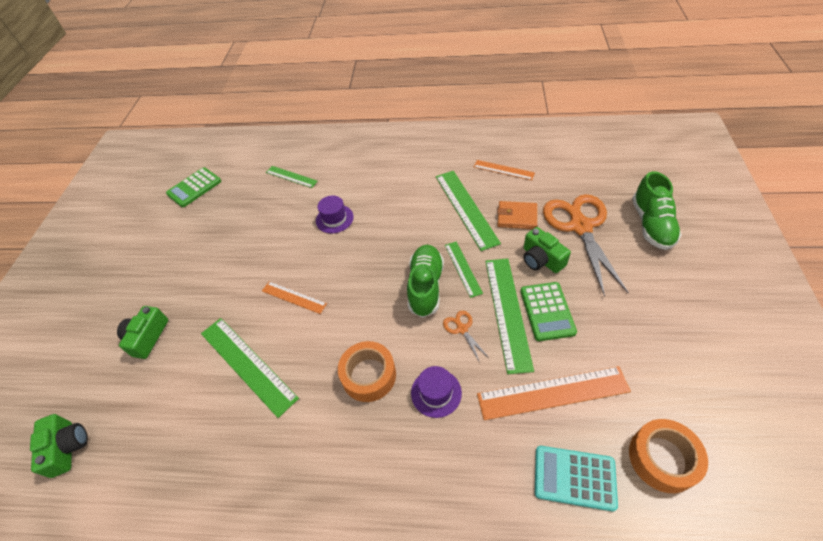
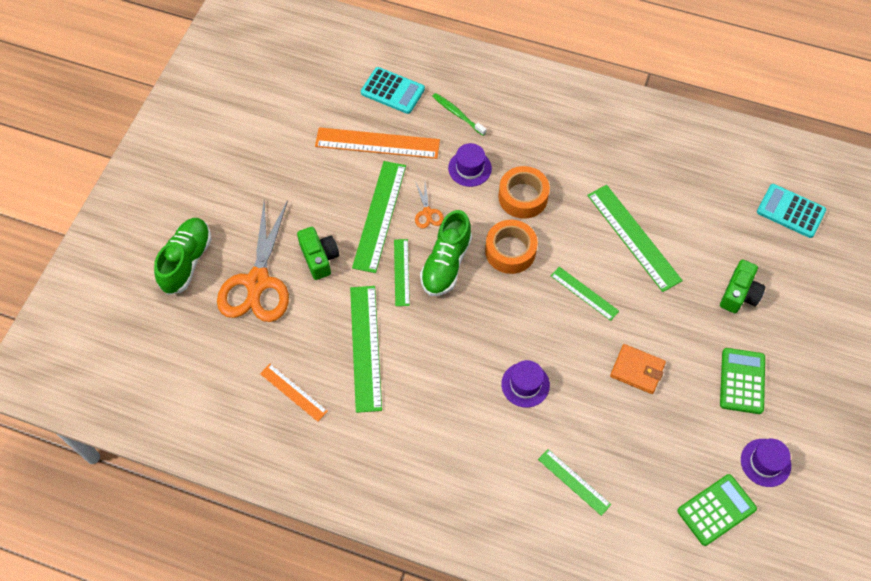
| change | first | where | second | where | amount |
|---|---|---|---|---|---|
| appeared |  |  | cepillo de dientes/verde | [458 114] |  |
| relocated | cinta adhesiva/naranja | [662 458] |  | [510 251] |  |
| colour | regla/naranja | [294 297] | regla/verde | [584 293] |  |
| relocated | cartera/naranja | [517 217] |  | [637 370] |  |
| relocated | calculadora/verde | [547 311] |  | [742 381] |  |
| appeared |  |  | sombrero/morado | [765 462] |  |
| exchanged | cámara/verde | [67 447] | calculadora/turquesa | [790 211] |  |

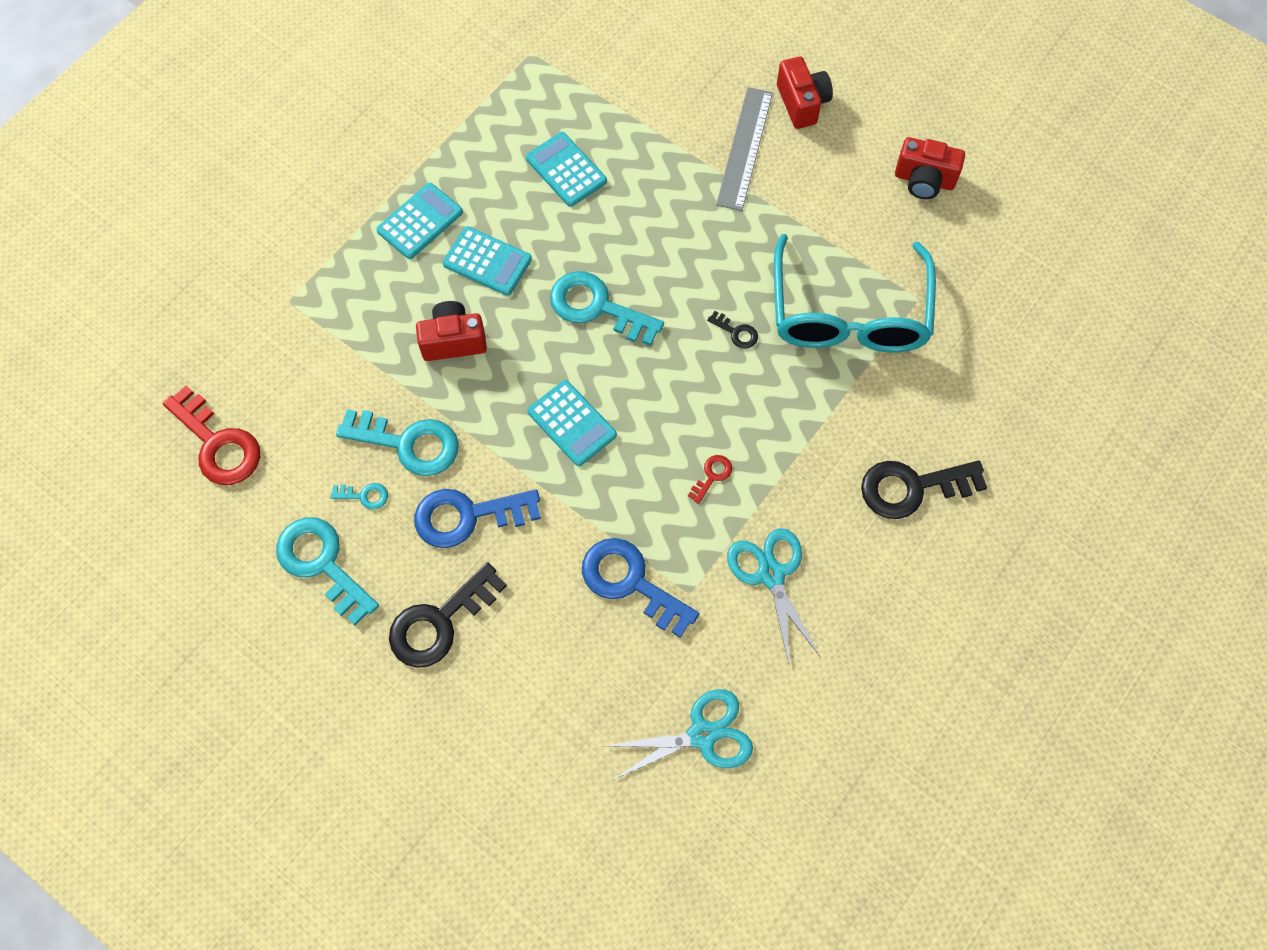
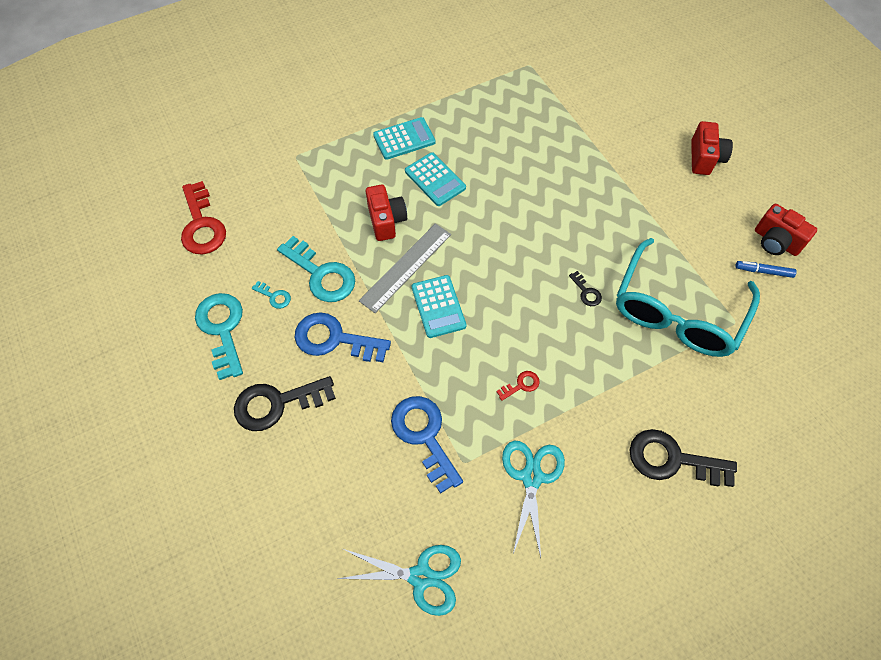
| change | first | where | second | where | amount |
|---|---|---|---|---|---|
| relocated | regla/gris | [744 148] |  | [406 267] |  |
| spun | cámara/rojo | [453 341] |  | [386 220] | 60 degrees clockwise |
| appeared |  |  | rotulador/azul | [763 271] |  |
| missing | calculadora/turquesa | [566 170] |  |  |  |
| missing | llave/turquesa | [597 307] |  |  |  |

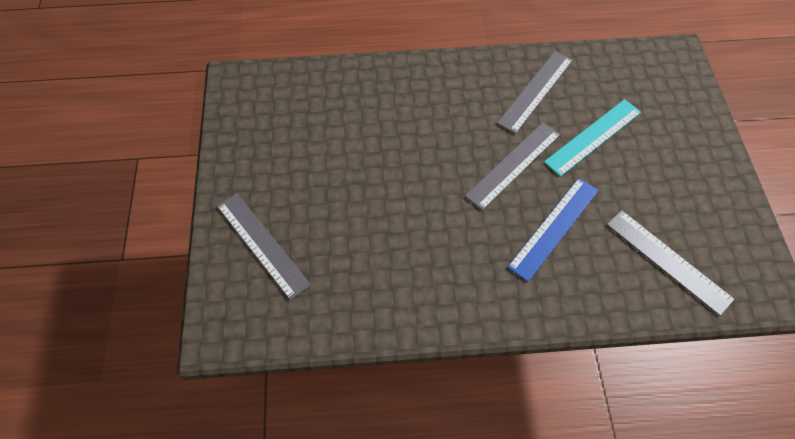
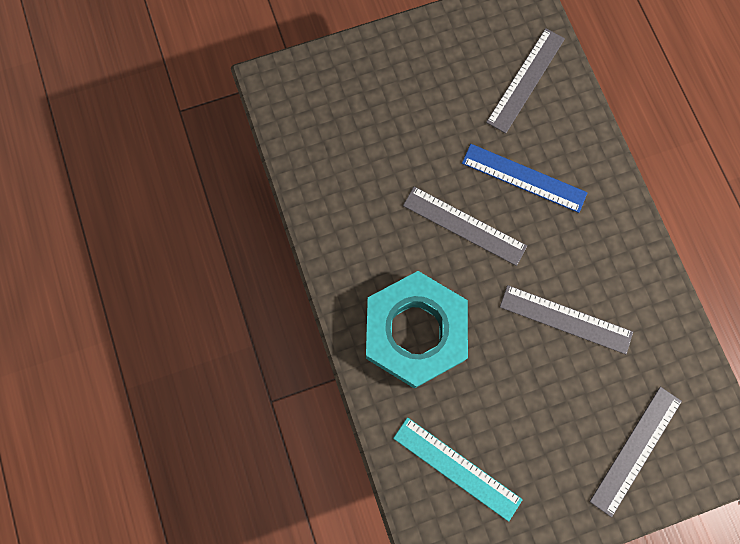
| change | first | where | second | where | amount |
|---|---|---|---|---|---|
| appeared |  |  | tuerca/turquesa | [415 332] |  |
| relocated | regla/turquesa | [593 137] |  | [457 468] |  |
| relocated | regla/gris | [536 91] |  | [565 319] |  |

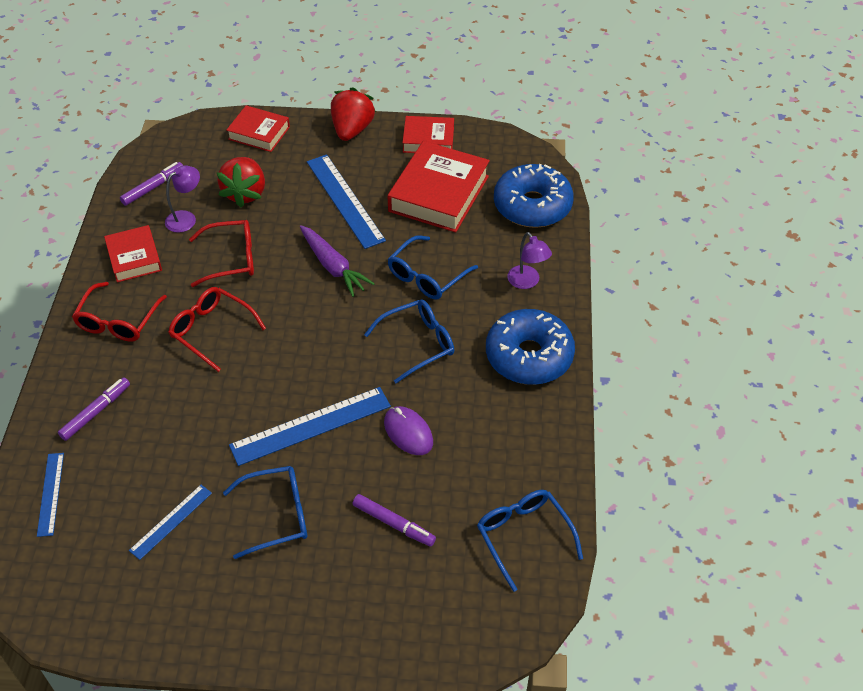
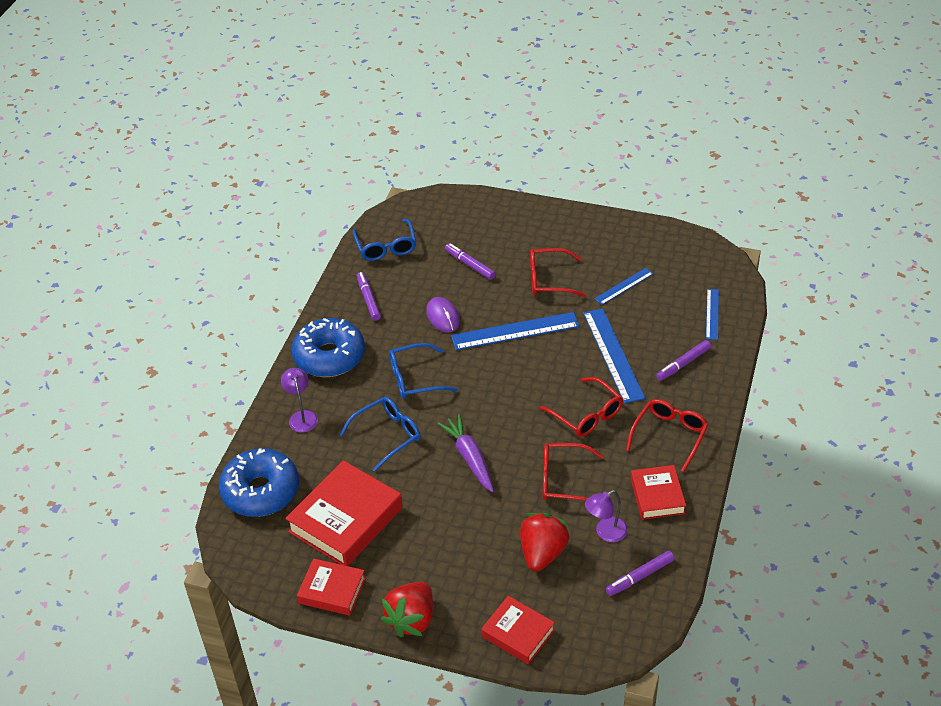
| change | first | where | second | where | amount |
|---|---|---|---|---|---|
| appeared |  |  | rotulador/morado | [368 299] |  |
| colour | gafas/azul | [277 515] | gafas/rojo | [549 280] |  |
| relocated | regla/azul | [345 200] |  | [613 355] |  |

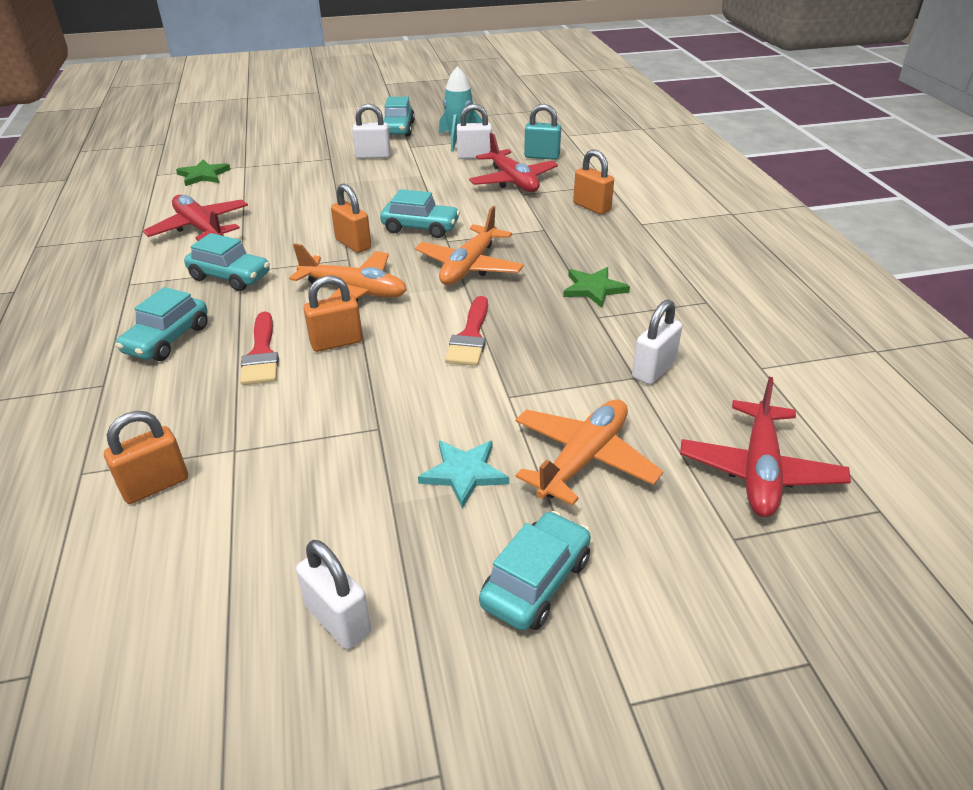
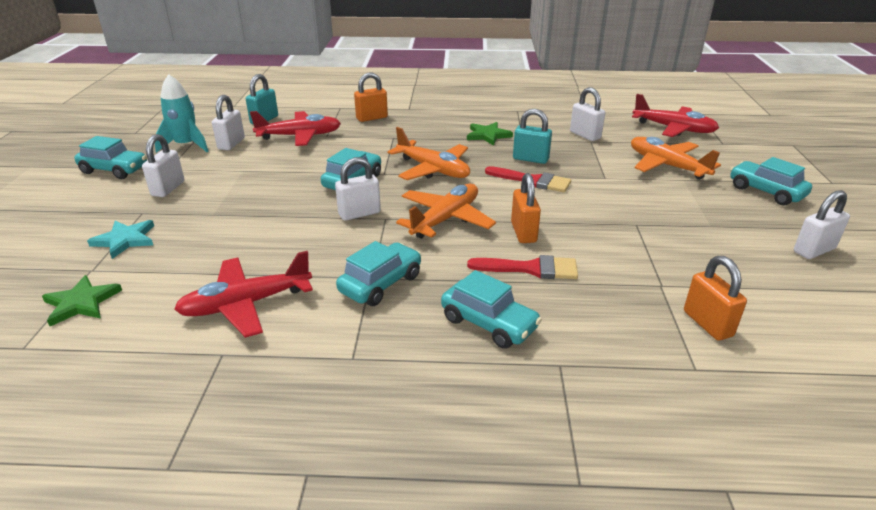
| change | first | where | second | where | amount |
|---|---|---|---|---|---|
| relocated | estrella/turquesa | [464 473] |  | [125 240] |  |
| colour | candado/naranja | [353 244] | candado/blanco | [359 213] |  |
| appeared |  |  | candado/turquesa | [530 159] |  |

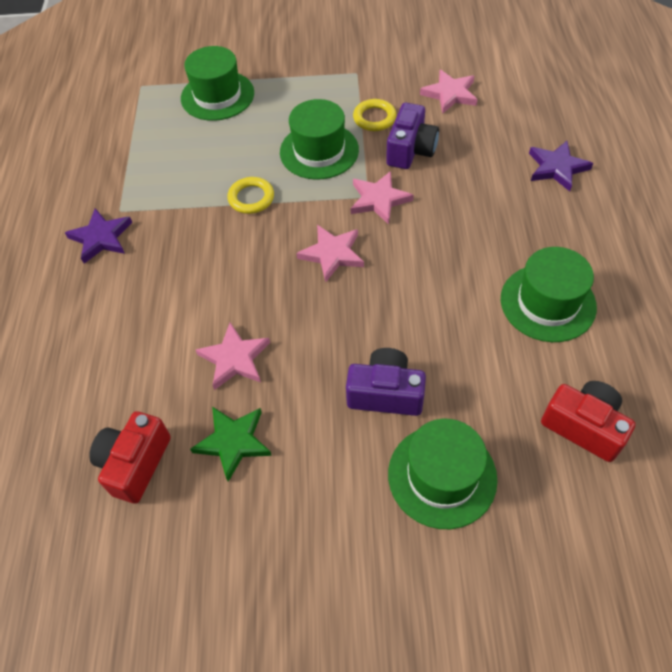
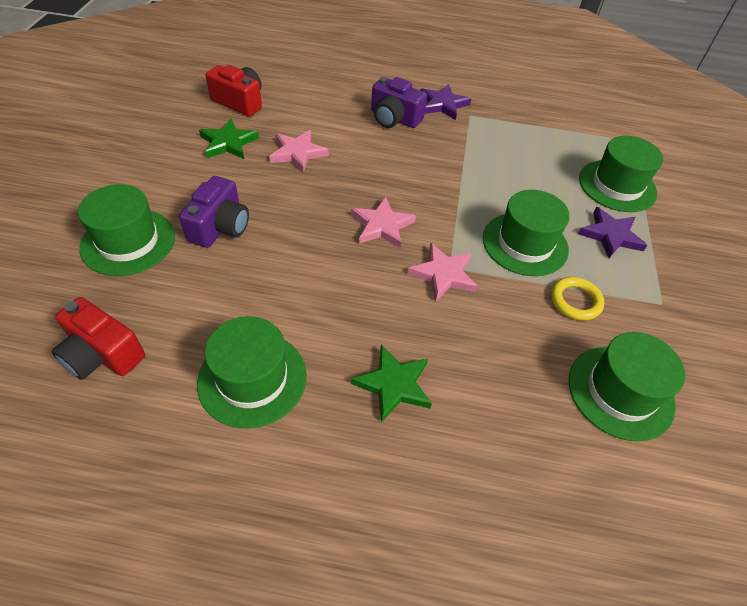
| change | first | where | second | where | amount |
|---|---|---|---|---|---|
| spun | cámara/rojo | [584 426] |  | [102 354] | 75 degrees clockwise |
| appeared |  |  | estrella/verde | [394 385] |  |
| relocated | cámara/morado | [410 150] |  | [394 118] |  |
| exchanged | estrella/rosa | [450 94] | sombrero/verde | [620 392] |  |
| relocated | estrella/morado | [557 168] |  | [610 235] |  |
| missing | anillo/amarillo | [251 198] |  |  |  |

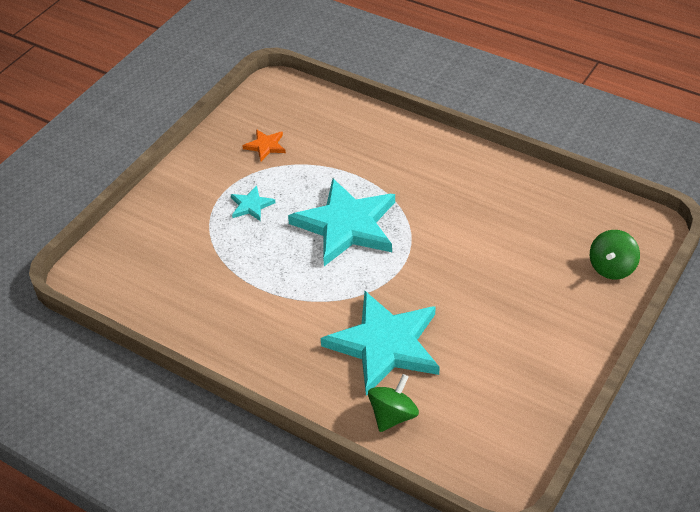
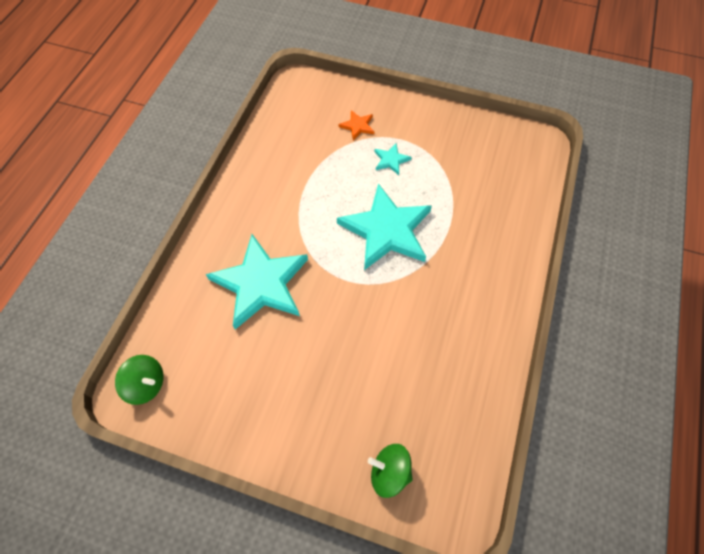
| change | first | where | second | where | amount |
|---|---|---|---|---|---|
| relocated | peonza/verde | [393 415] |  | [146 384] |  |
| relocated | estrella/naranja | [265 146] |  | [357 126] |  |

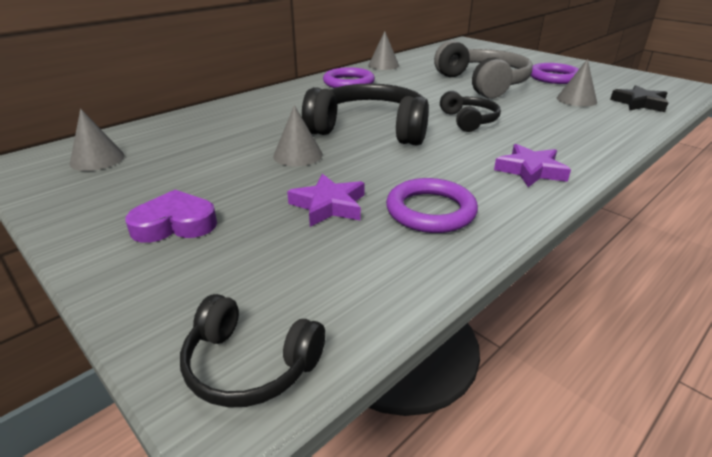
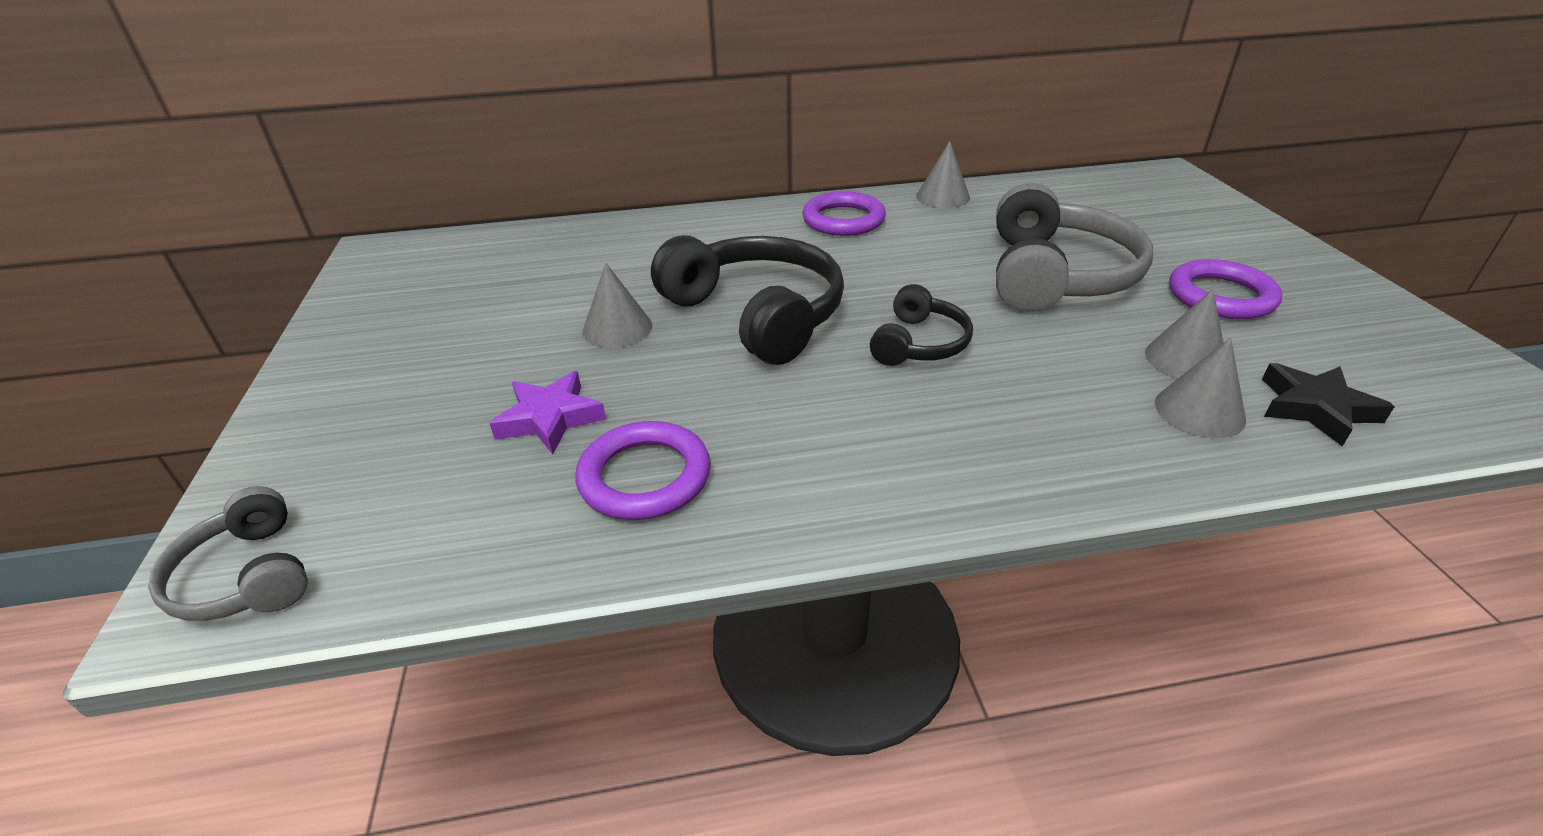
| change | first | where | second | where | amount |
|---|---|---|---|---|---|
| colour | auriculares/negro | [250 365] | auriculares/gris | [247 576] |  |
| relocated | cono/gris | [97 159] |  | [1199 411] |  |
| missing | corazón/morado | [175 224] |  |  |  |
| missing | estrella/morado | [530 170] |  |  |  |

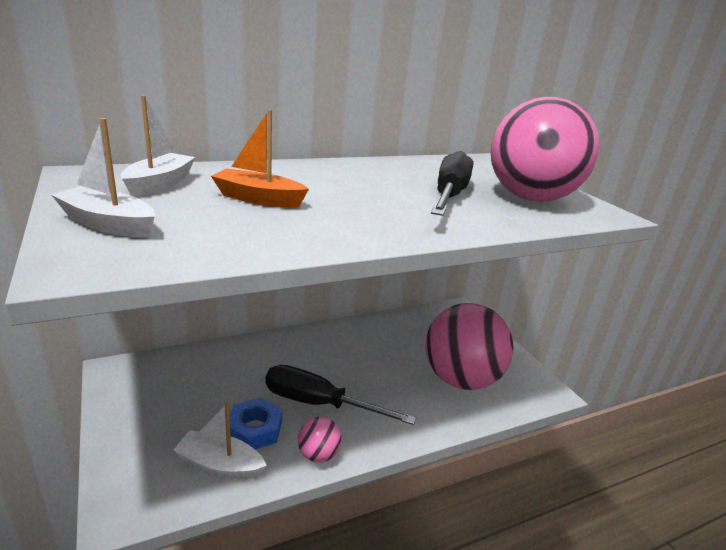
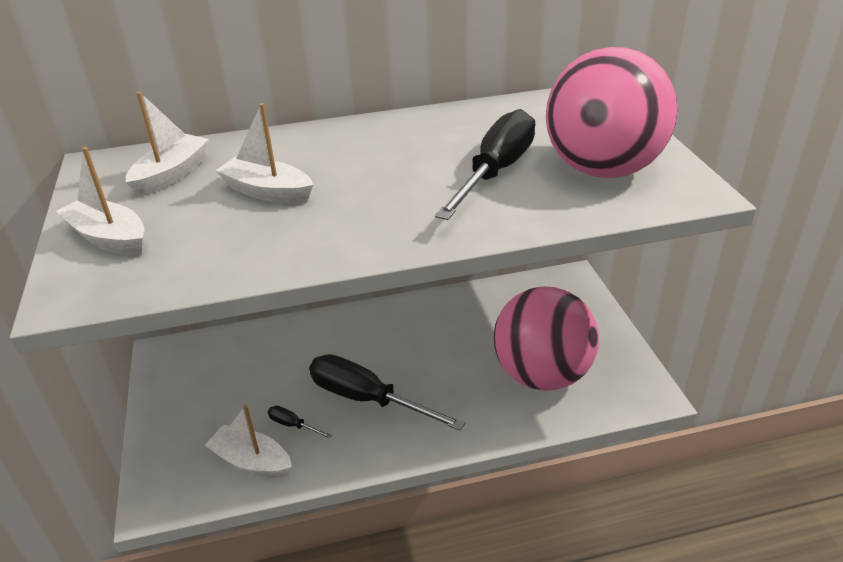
| change | first | where | second | where | amount |
|---|---|---|---|---|---|
| colour | barco/naranja | [258 199] | barco/blanco | [267 192] |  |
| exchanged | tuerca/azul | [255 429] | destornillador/negro | [293 425] |  |
| missing | pelota/rosa | [318 454] |  |  |  |

